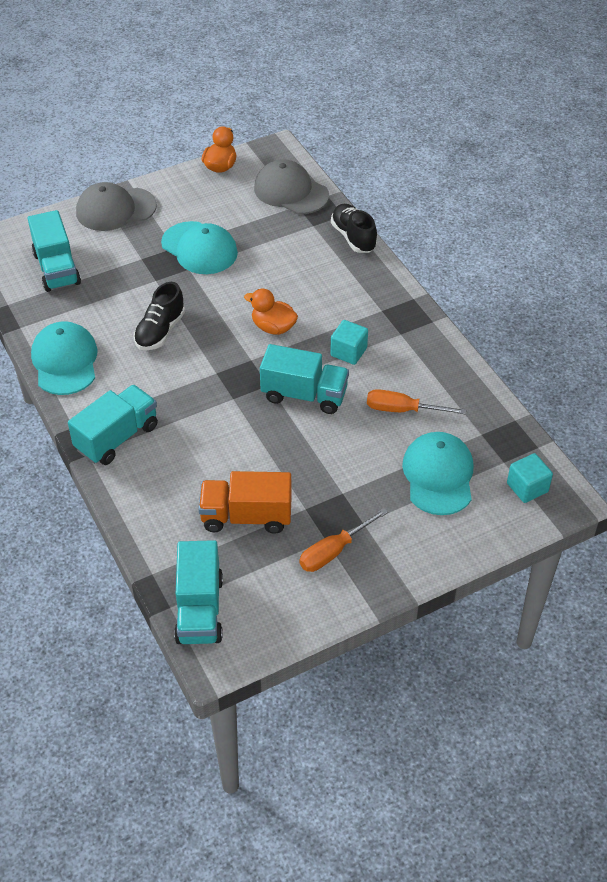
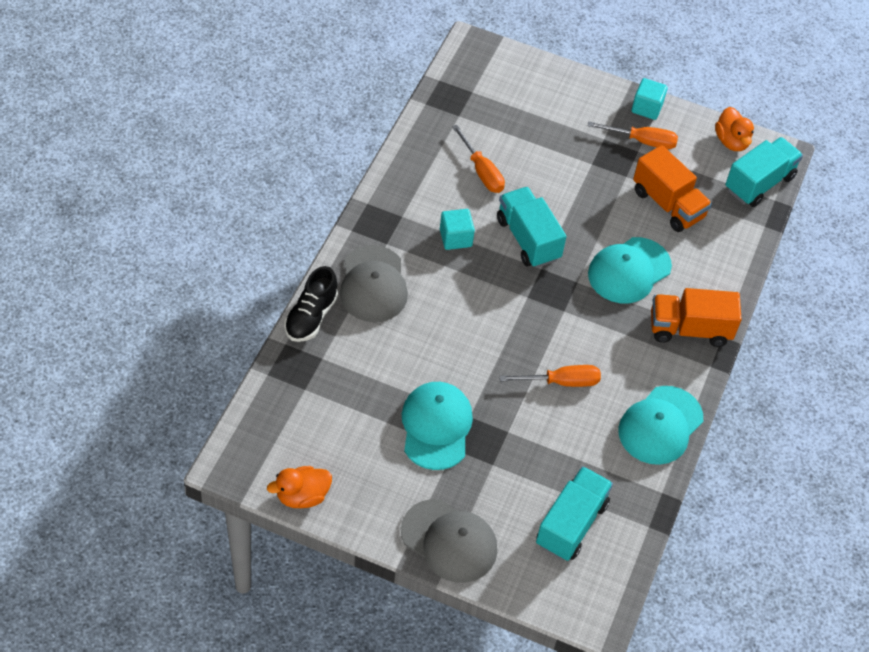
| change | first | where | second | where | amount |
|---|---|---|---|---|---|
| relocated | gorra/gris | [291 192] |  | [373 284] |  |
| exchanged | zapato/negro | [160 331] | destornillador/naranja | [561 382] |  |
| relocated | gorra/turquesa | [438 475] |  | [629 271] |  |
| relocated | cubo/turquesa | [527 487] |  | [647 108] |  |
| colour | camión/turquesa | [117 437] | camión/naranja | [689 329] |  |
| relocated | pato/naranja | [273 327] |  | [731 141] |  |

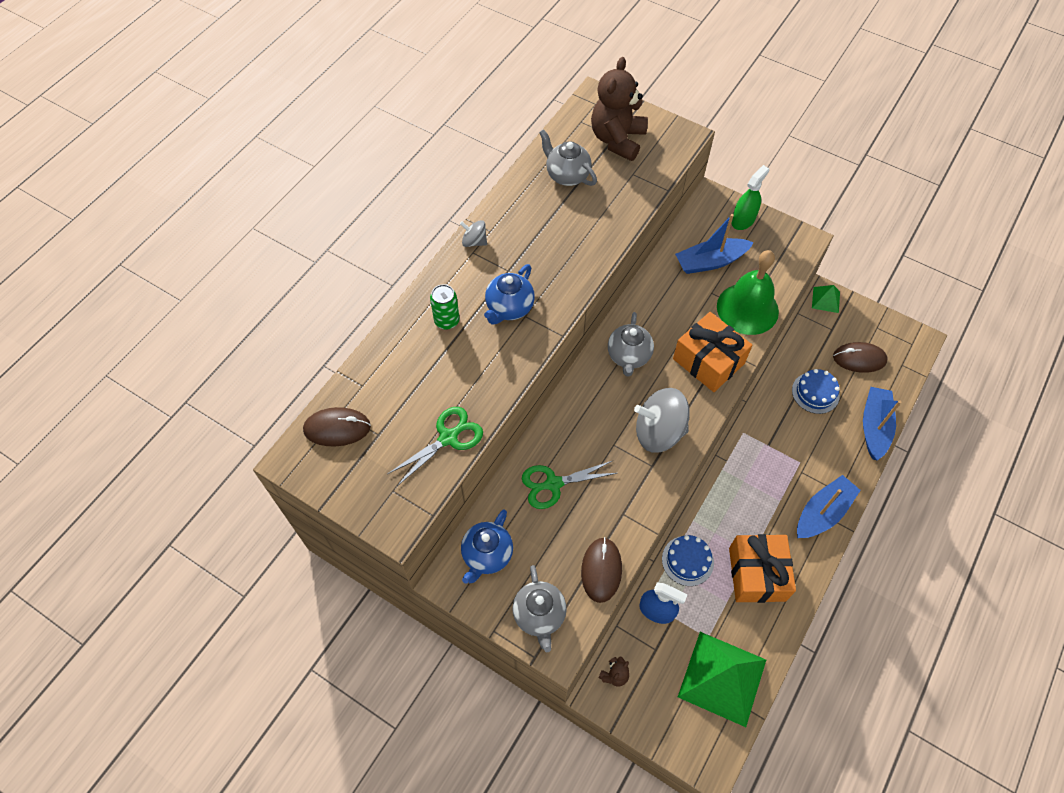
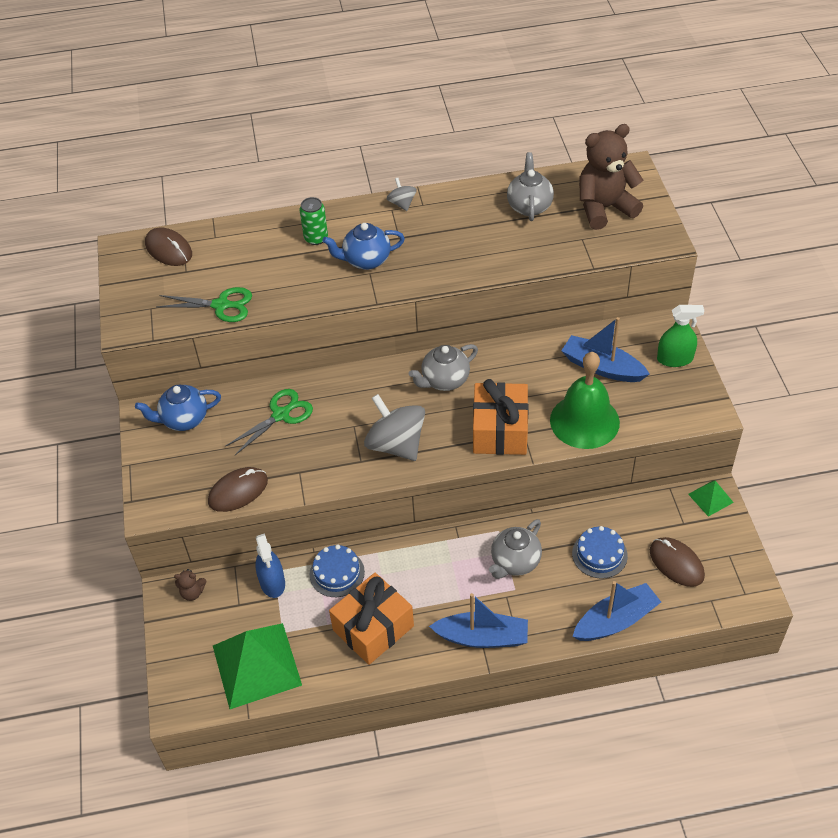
| change | first | where | second | where | amount |
|---|---|---|---|---|---|
| spun | tijeras/verde | [553 484] |  | [281 415] | 105 degrees clockwise |
| relocated | tetera/gris | [539 615] |  | [515 562] |  |

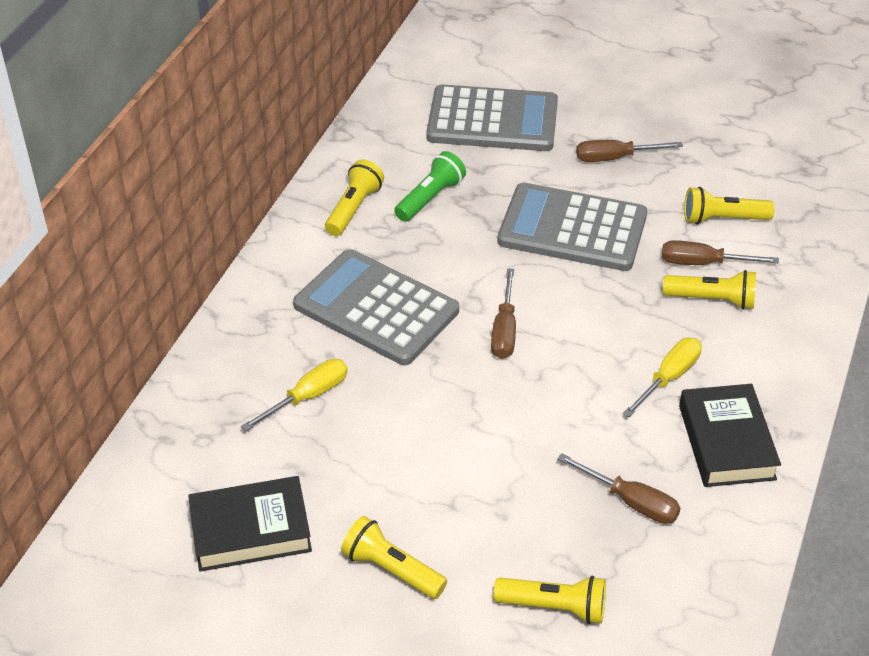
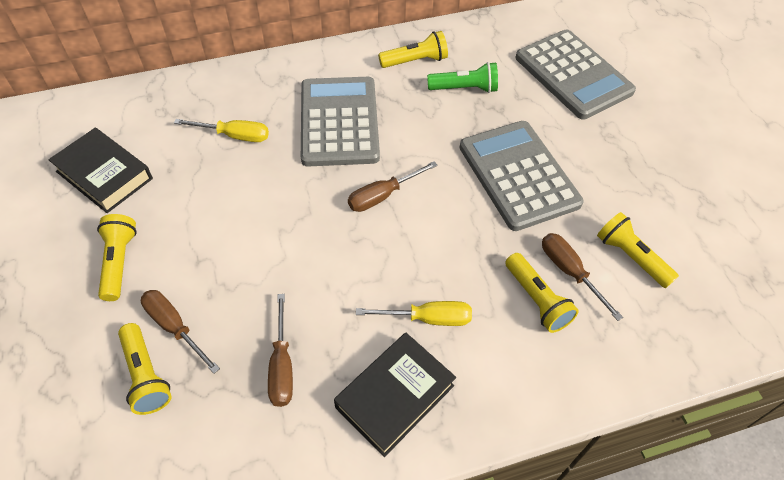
| change | first | where | second | where | amount |
|---|---|---|---|---|---|
| relocated | destornillador/marrón | [615 158] |  | [174 327] |  |

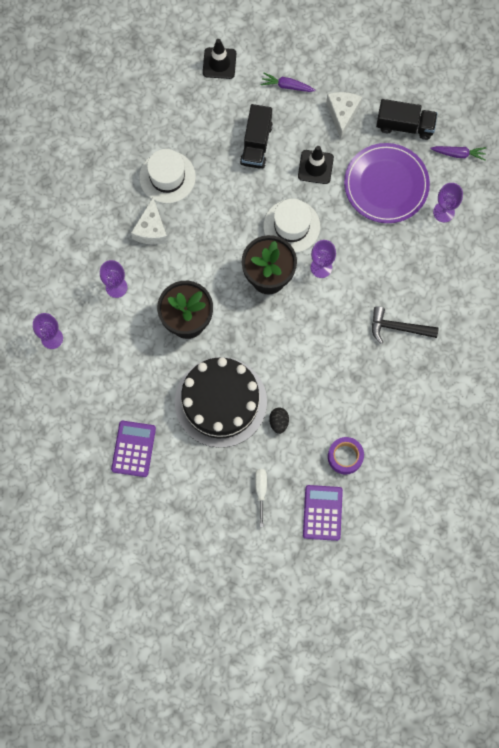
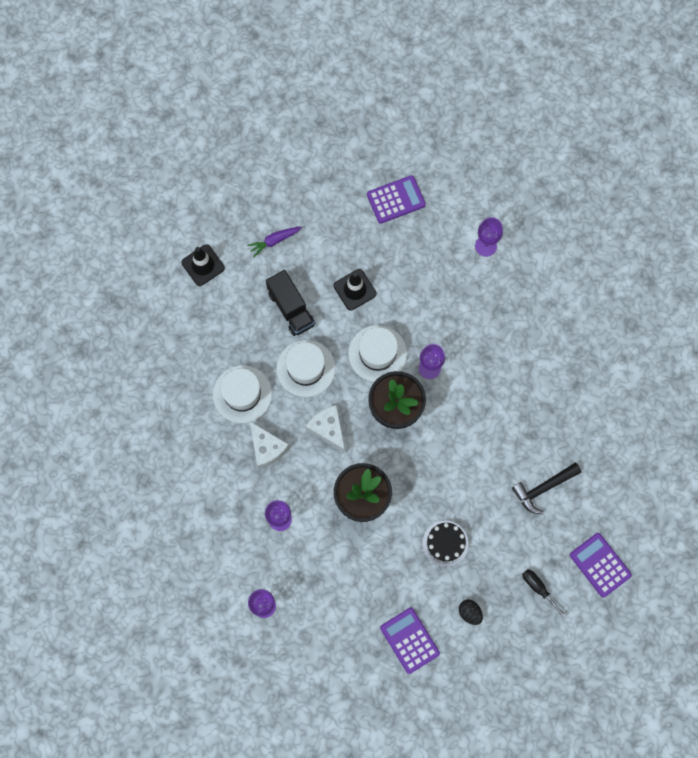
| change | first | where | second | where | amount |
|---|---|---|---|---|---|
| appeared |  |  | sombrero/blanco | [306 368] |  |
| relocated | queso/blanco | [342 114] |  | [328 429] |  |
| exchanged | camión/negro | [405 125] | calculadora/morado | [396 199] |  |
| size | tarta/negro | [220 402] |  | [445 543] | x0.48 |
| relocated | huevo/negro | [278 422] |  | [469 612] |  |
| relocated | martillo/negro | [398 328] |  | [543 488] |  |
| colour | destornillador/blanco | [261 491] | destornillador/negro | [538 588] |  |
| missing | cinta adhesiva/morado | [345 457] |  |  |  |
| missing | plato/morado | [386 185] |  |  |  |
| missing | zanahoria/morado | [458 154] |  |  |  |

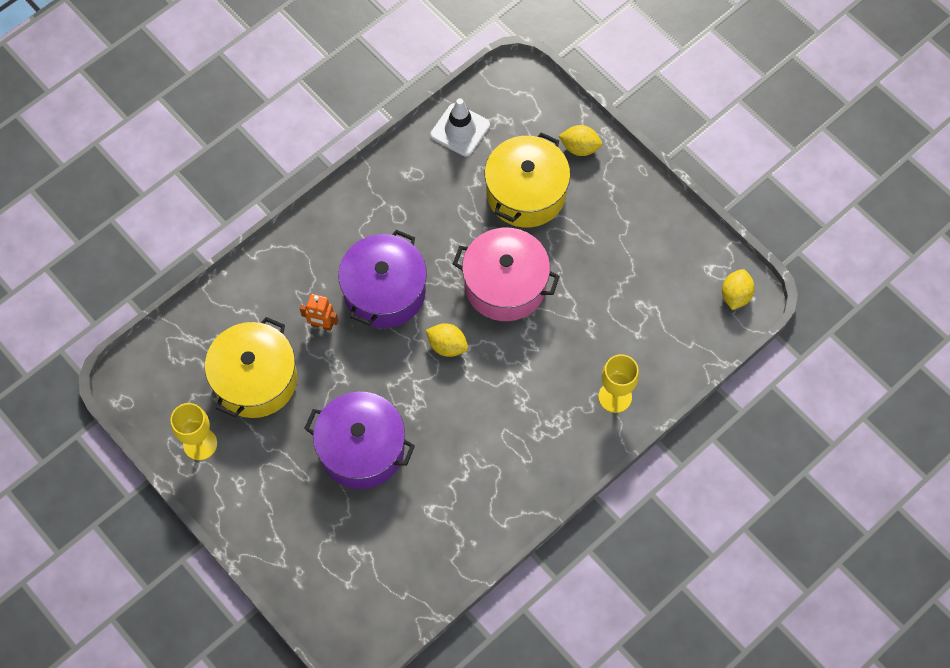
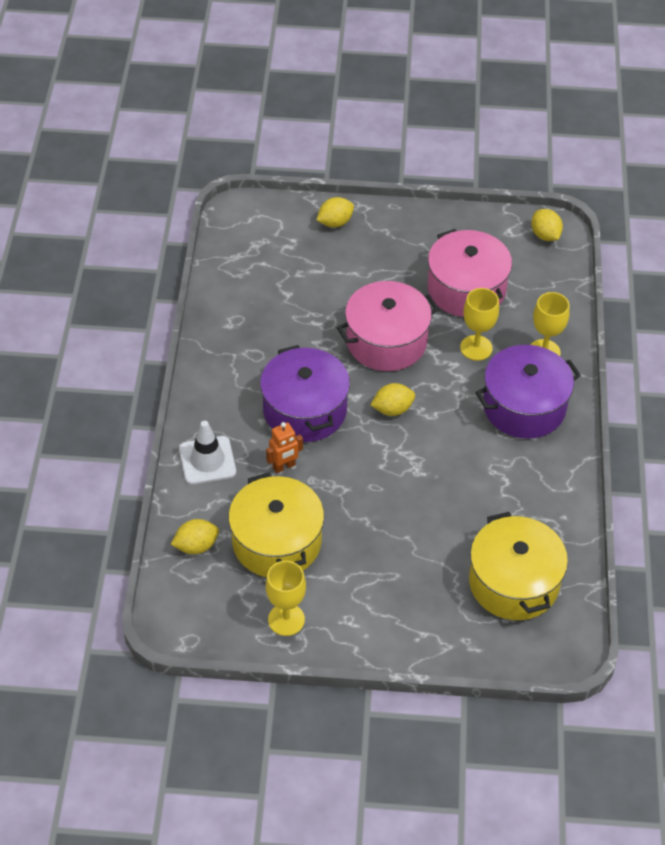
| change | first | where | second | where | amount |
|---|---|---|---|---|---|
| appeared |  |  | limón/amarillo | [196 546] |  |
| relocated | cono de tráfico/blanco | [460 130] |  | [207 460] |  |
| appeared |  |  | olla/rosa | [466 289] |  |
| appeared |  |  | copa/amarillo | [476 348] |  |
| relocated | olla/amarillo | [526 193] |  | [514 582] |  |
| relocated | olla/morado | [362 449] |  | [524 407] |  |

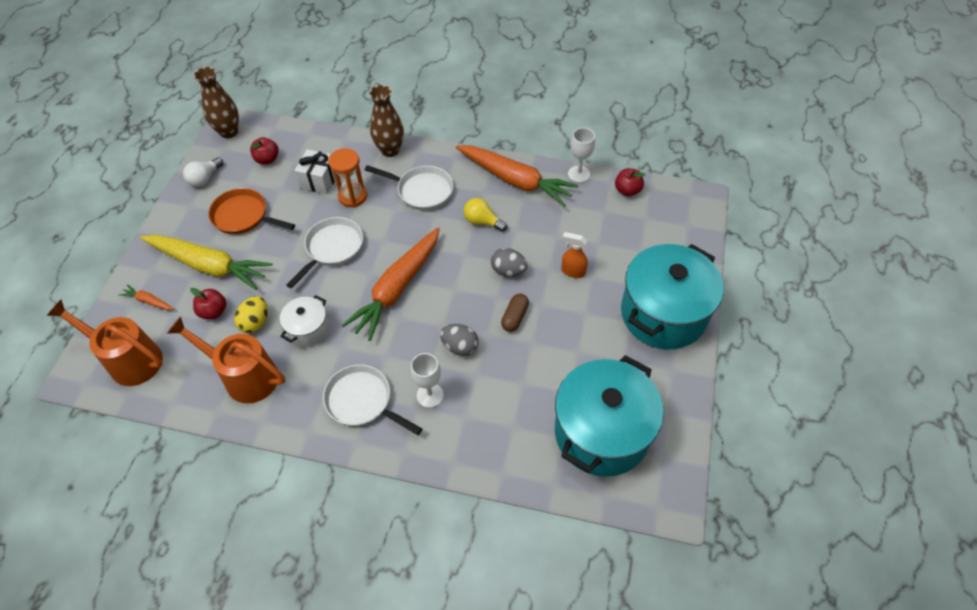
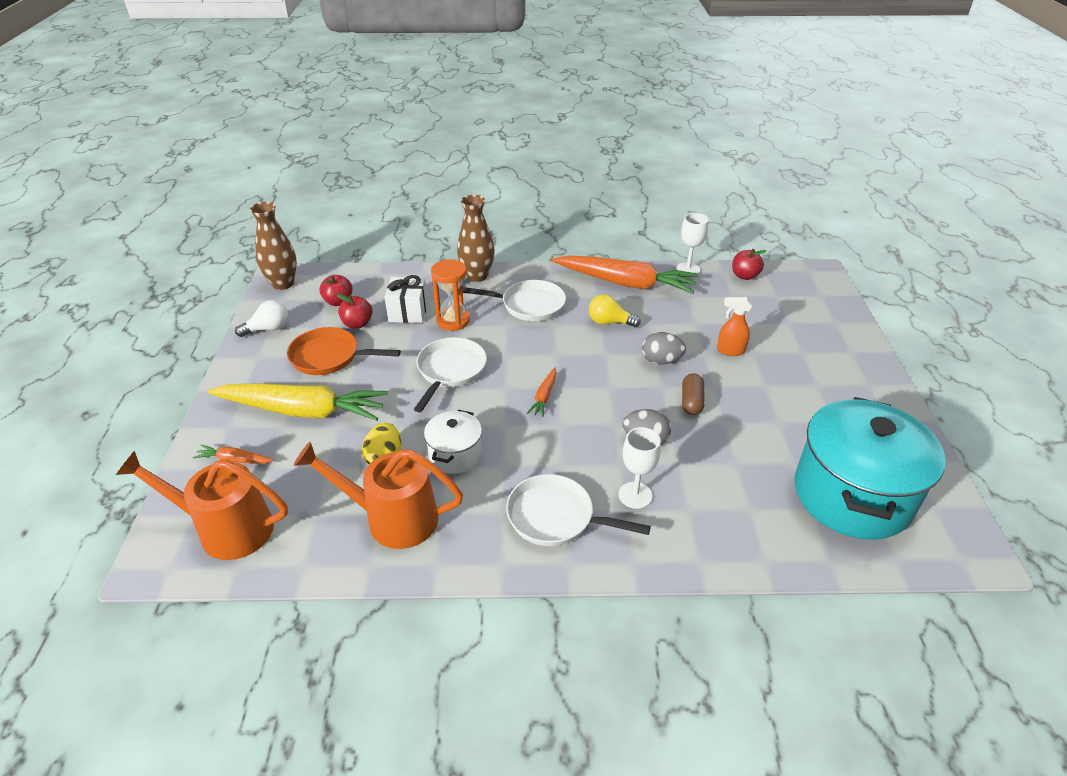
| change | first | where | second | where | amount |
|---|---|---|---|---|---|
| spun | bombilla/blanco | [205 179] |  | [268 329] | 135 degrees counterclockwise |
| relocated | manzana/rojo | [214 311] |  | [357 324] |  |
| size | zanahoria/naranja | [397 288] |  | [544 396] | x0.42 |
| missing | olla/turquesa | [663 314] |  |  |  |

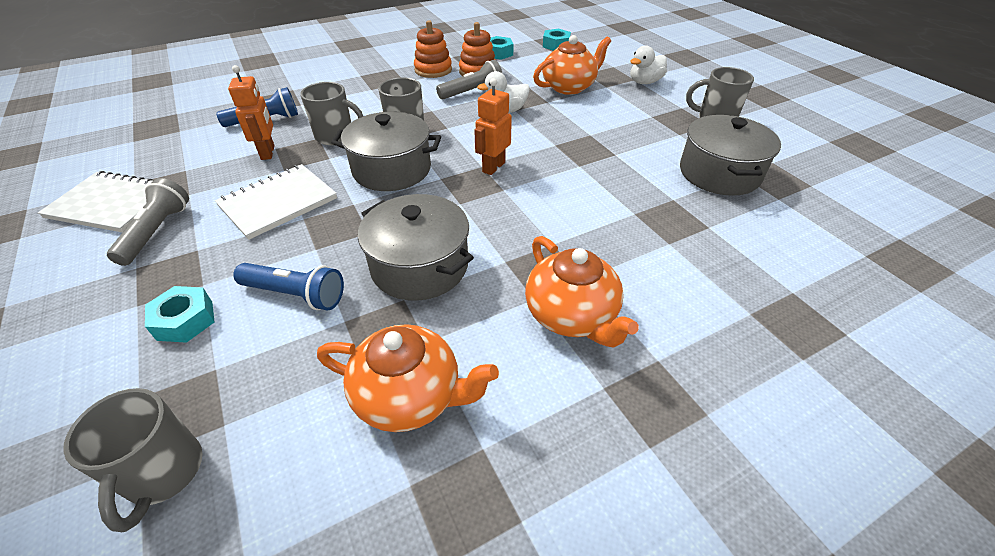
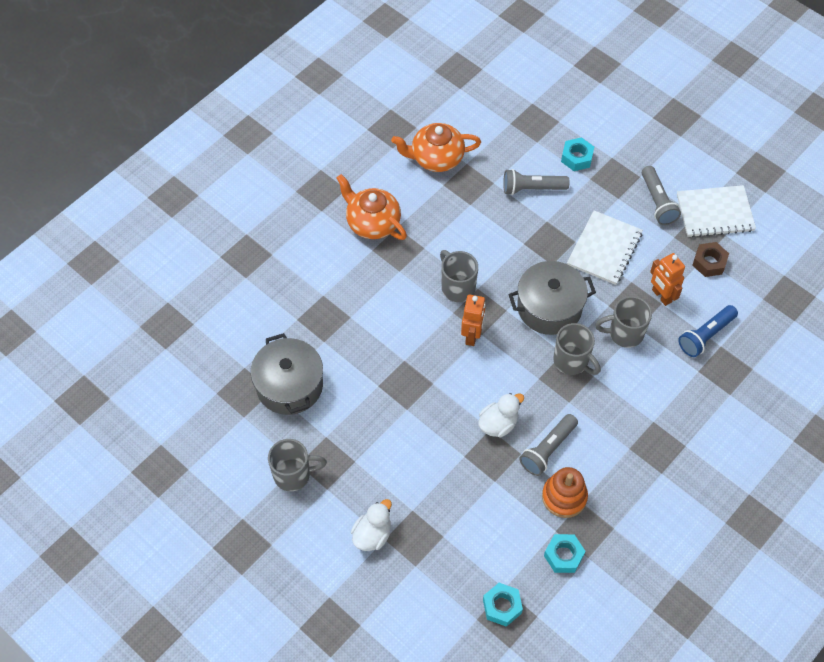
| change | first | where | second | where | amount |
|---|---|---|---|---|---|
| relocated | taza/gris | [164 473] |  | [457 287] |  |
| colour | lámpara de mano/azul | [295 295] | lámpara de mano/gris | [532 188] |  |
| appeared |  |  | tuerca/marrón | [709 262] |  |
| missing | olla/gris | [419 266] |  |  |  |
| missing | juguete apilable/naranja | [433 70] |  |  |  |
| missing | tetera/naranja | [569 87] |  |  |  |

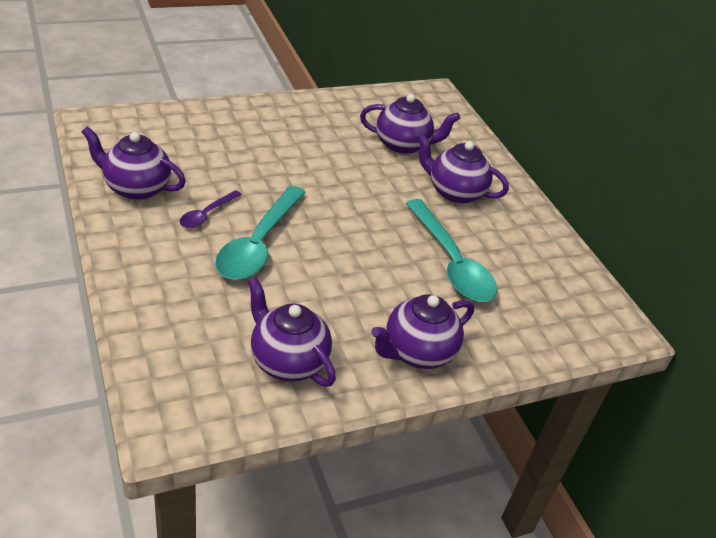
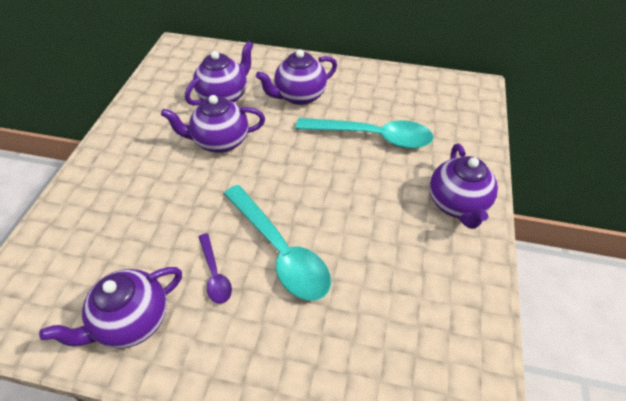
| change | first | where | second | where | amount |
|---|---|---|---|---|---|
| relocated | tetera/morado | [287 361] |  | [220 141] |  |

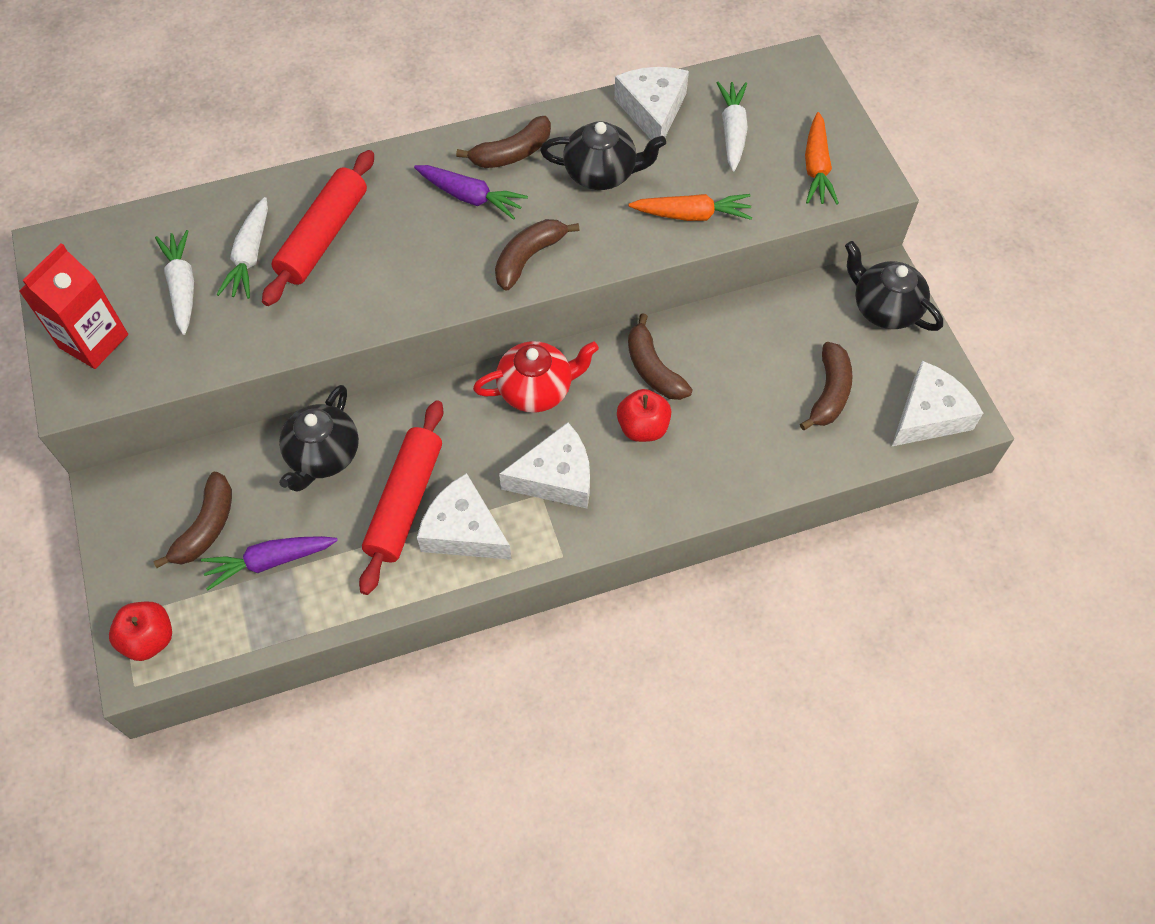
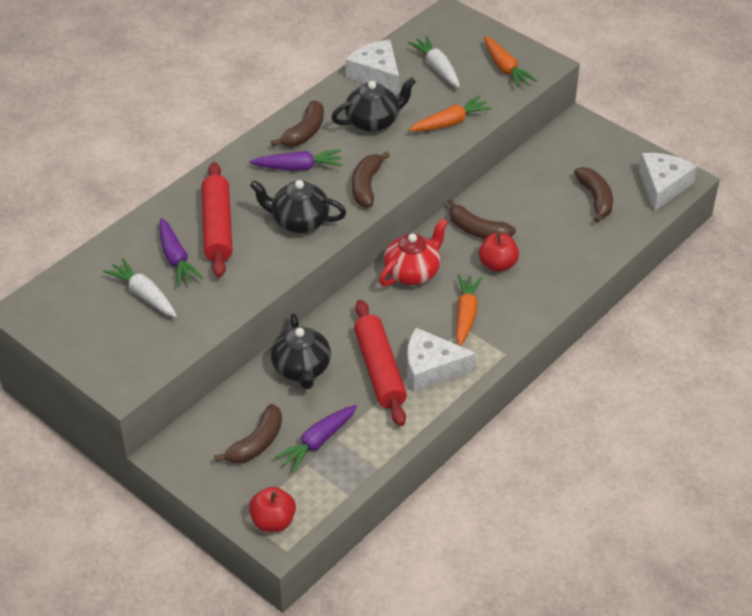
| change | first | where | second | where | amount |
|---|---|---|---|---|---|
| colour | zanahoria/blanco | [250 257] | zanahoria/morado | [176 259] |  |
| spun | plátano/marrón | [206 527] |  | [256 443] | 45 degrees clockwise |
| relocated | tetera/negro | [884 308] |  | [299 221] |  |
| exchanged | queso/blanco | [556 477] | zanahoria/naranja | [466 314] |  |
| missing | cartón de leche/rojo | [94 341] |  |  |  |

